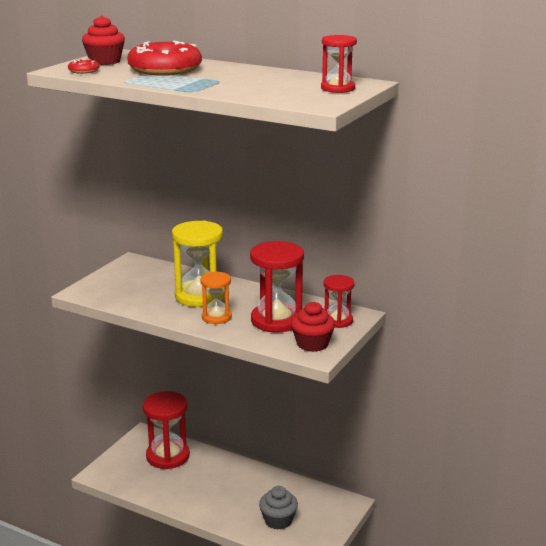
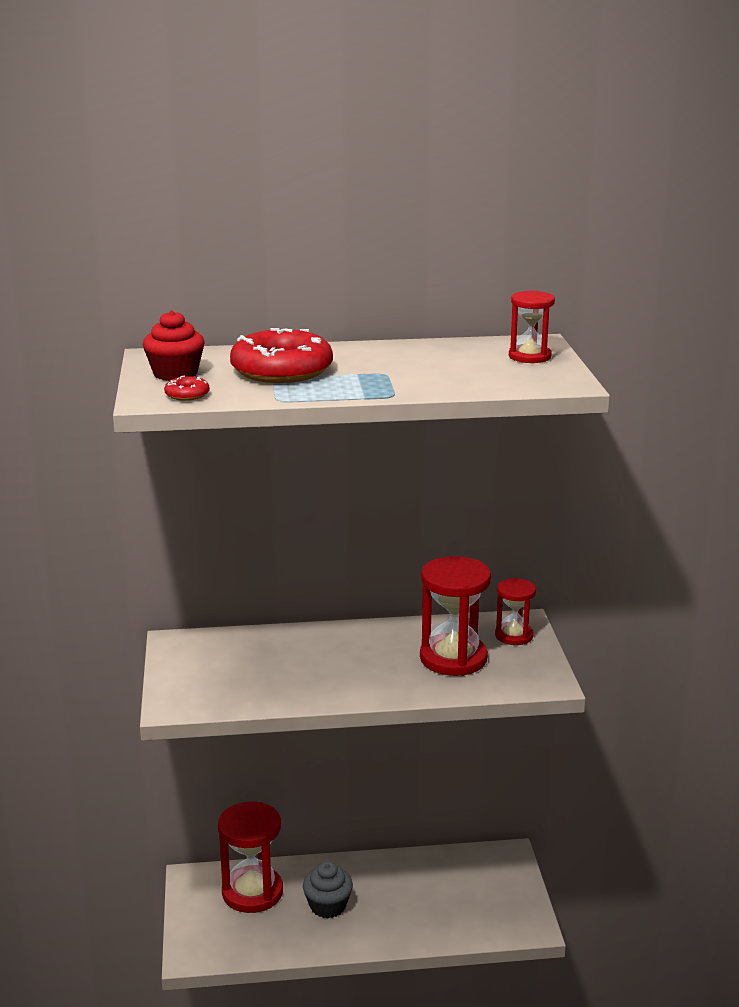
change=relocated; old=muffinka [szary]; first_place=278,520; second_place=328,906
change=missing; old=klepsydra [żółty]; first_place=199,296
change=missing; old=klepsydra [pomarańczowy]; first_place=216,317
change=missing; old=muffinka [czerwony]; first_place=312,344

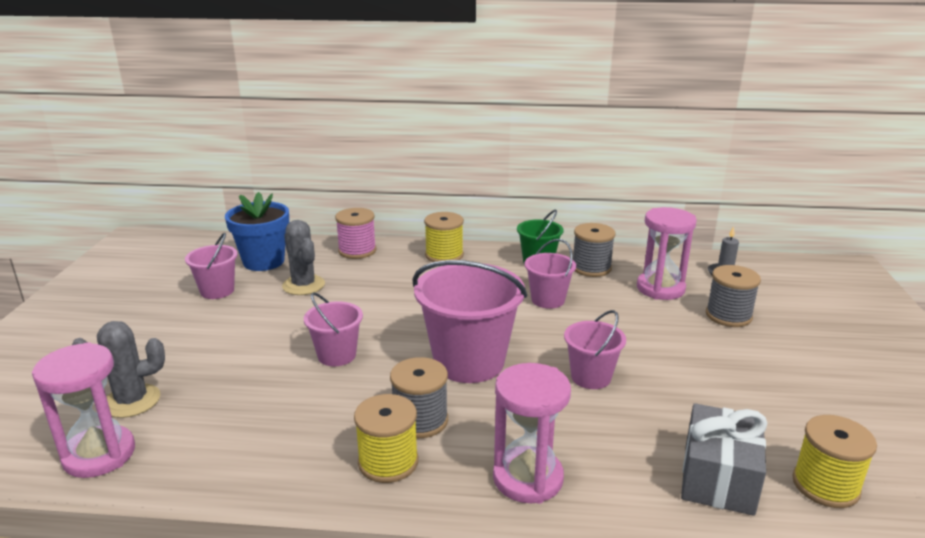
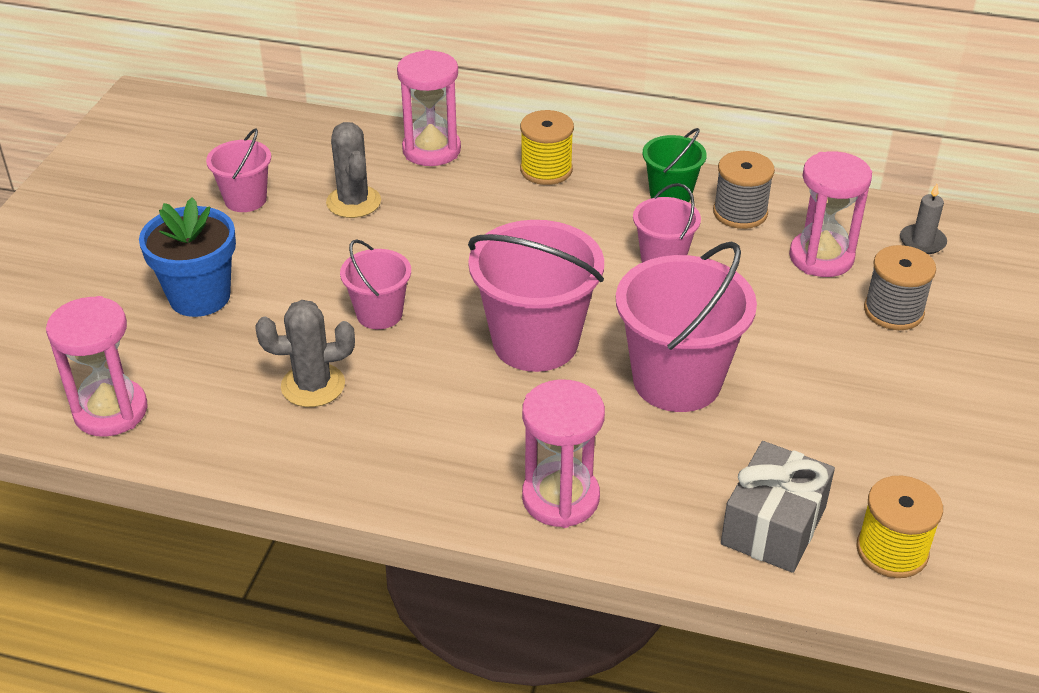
change=relocated; old=doniczka [niebieski]; first_place=263,261; second_place=199,297
change=relocated; old=kaktus [szary]; first_place=131,401; second_place=313,385
change=exchanged; old=szpulka [różowy]; new=klepsydra [różowy]; first_place=357,251; second_place=431,150
change=size; old=wiadro [różowy]; first_place=591,377; second_place=677,381; factor=1.82
change=missing; old=szpulka [żółty]; first_place=388,462
change=missing; old=szpulka [szary]; first_place=420,420

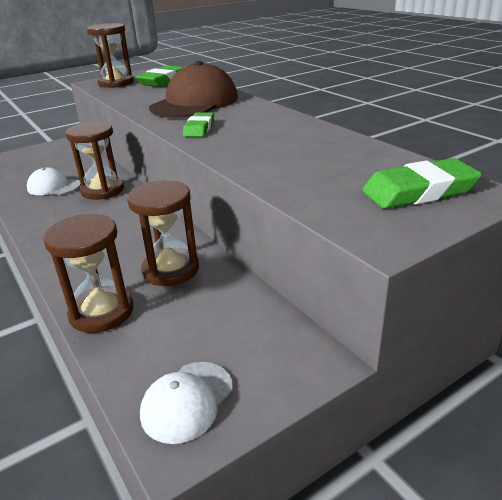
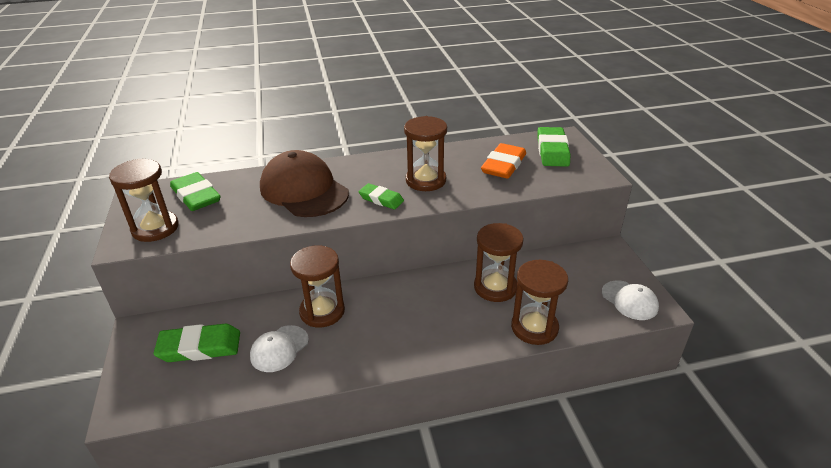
change=appeared; new=gumka do mazania [zielony]; second_place=199,347
change=appeared; new=klepsydra [brązowy]; second_place=425,180
change=appeared; new=gumka do mazania [pomarańczowy]; second_place=503,165

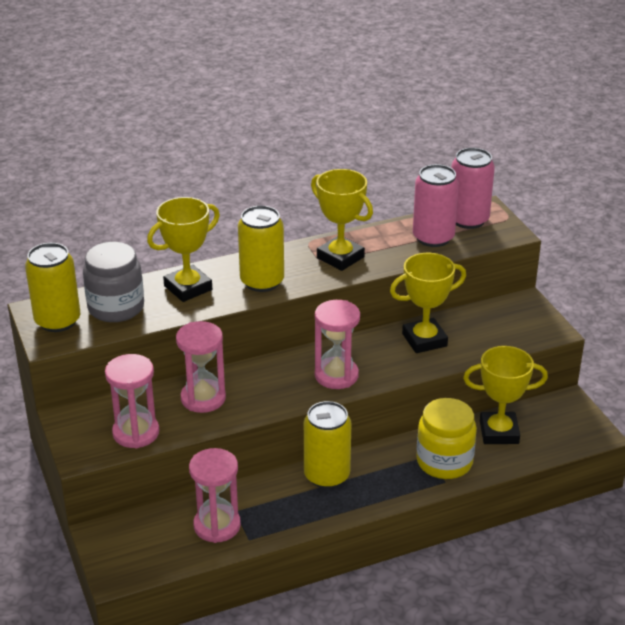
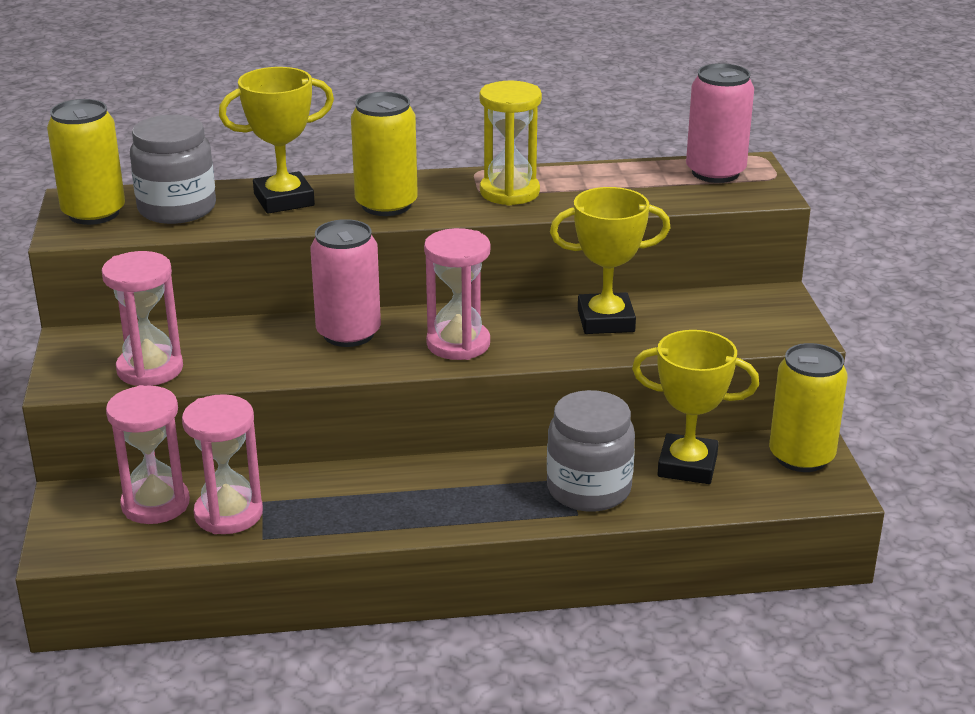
change=relocated; old=klepsydra [różowy]; first_place=203,398; second_place=155,504
change=relocated; old=puszka [różowy]; first_place=433,237; second_place=348,333
change=exchanged; old=puchar [żółty]; new=klepsydra [żółty]; first_place=340,257; second_place=509,192
change=colour; old=słoik [żółty]; new=słoik [szary]; first_place=444,462; second_place=589,489
change=relocated; old=puszka [żółty]; first_place=327,475; second_place=801,457

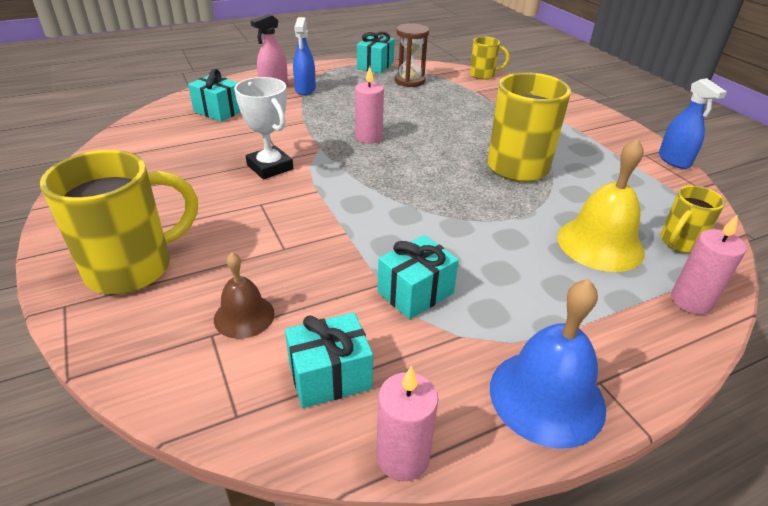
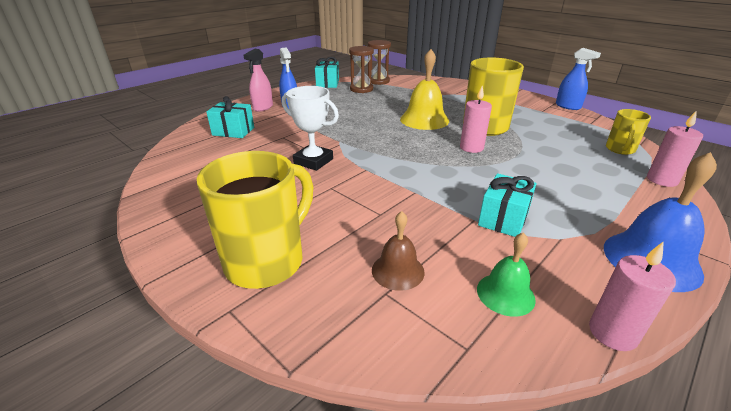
change=appeared; new=klepsydra [brązowy]; second_place=378,81
change=relocated; old=dzwonek [żółty]; first_place=600,244; second_place=424,119
change=relocated; old=świeca [różowy]; first_place=369,137; second_place=471,148
change=exchanged; old=prezent [turkusowy]; new=dzwonek [zielony]; first_place=330,376; second_place=505,294
change=missing; old=kubek [żółty]; first_place=483,75

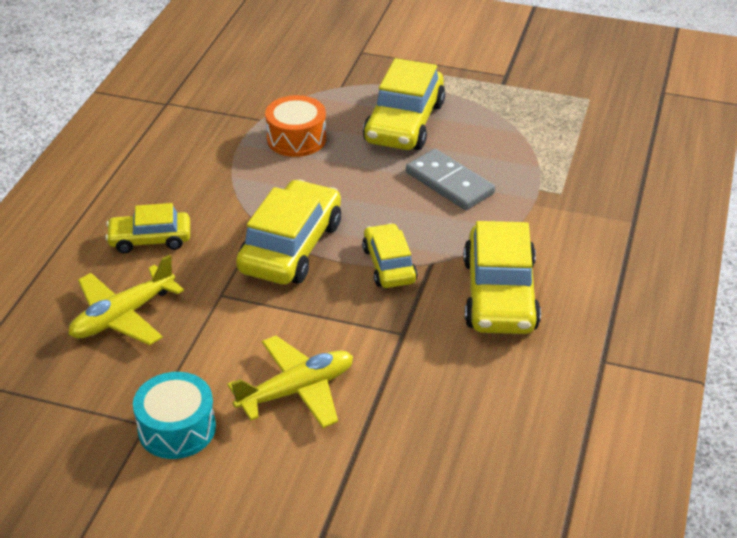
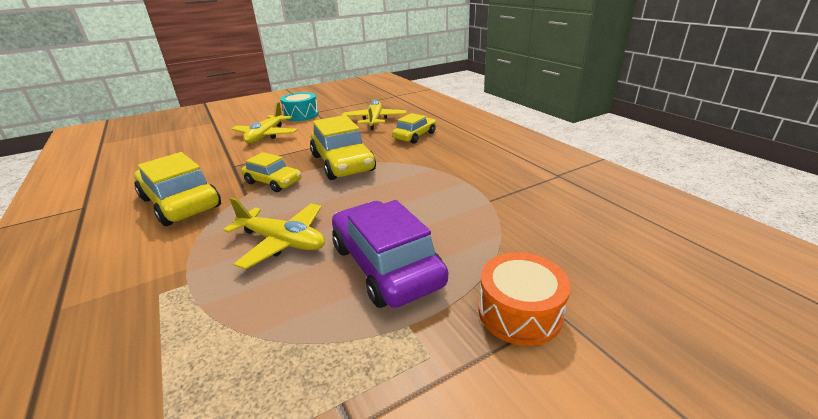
change=exchanged; old=kostka domina [szary]; new=samolot [żółty]; first_place=449,183; second_place=282,242
change=colour; old=samochód [żółty]; new=samochód [fioletowy]; first_place=404,123; second_place=385,265
change=relocated; old=bęben [pomarańczowy]; first_place=296,139; second_place=519,312

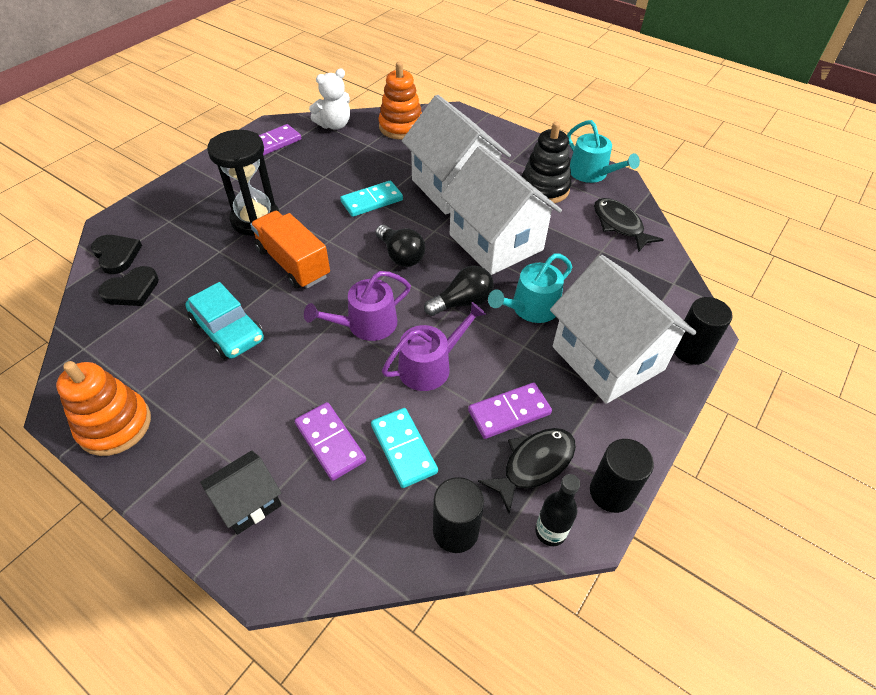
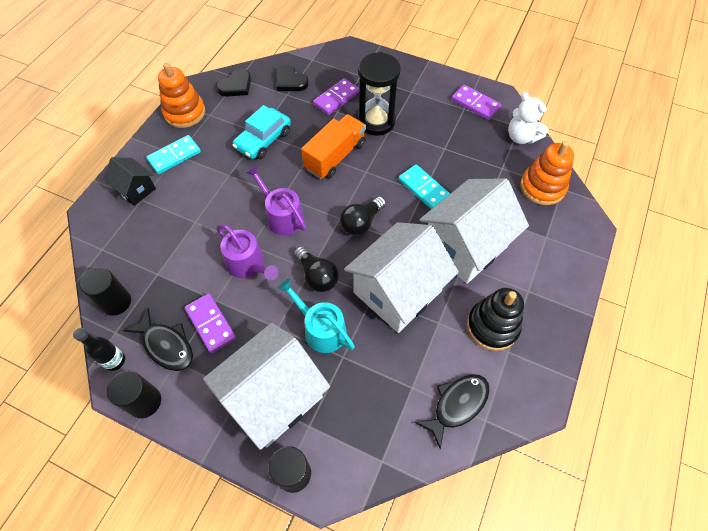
change=relocated; old=kostka domina [turkusowy]; first_place=404,448; second_place=174,156
change=relocated; old=serce [czarny]; first_place=116,255; second_place=236,86
change=relocated; old=kostka domina [fioletowy]; first_place=330,442; second_place=336,98
change=missing; old=konewka [turkusowy]; first_place=591,173

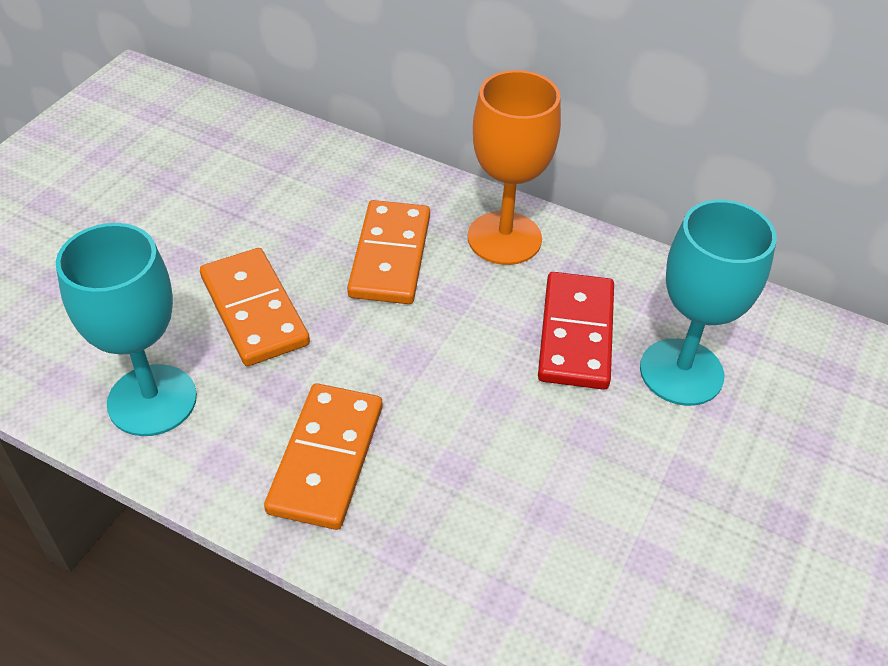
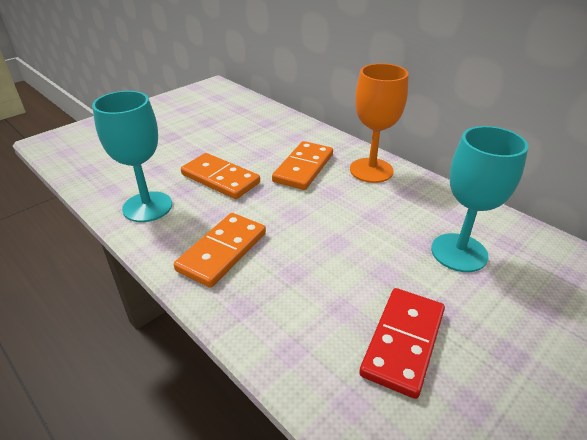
change=spun; old=kostka domina [pomarańczowy]; first_place=254,310; second_place=220,178; degrees=-45
change=relocated; old=kostka domina [czerwony]; first_place=576,334; second_place=403,342

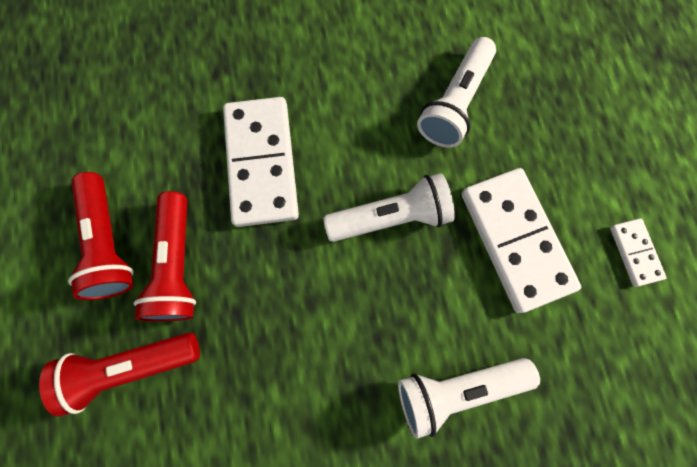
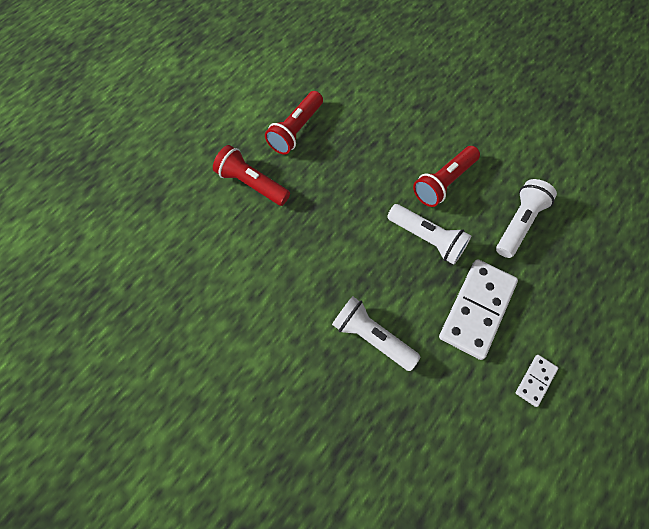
change=relocated; old=latarka [czerwony]; first_place=178,265; second_place=443,182
change=spun; old=latarka [biały]; first_place=454,104; second_place=519,223; degrees=135
change=missing; old=kostka domina [biały]; first_place=262,163

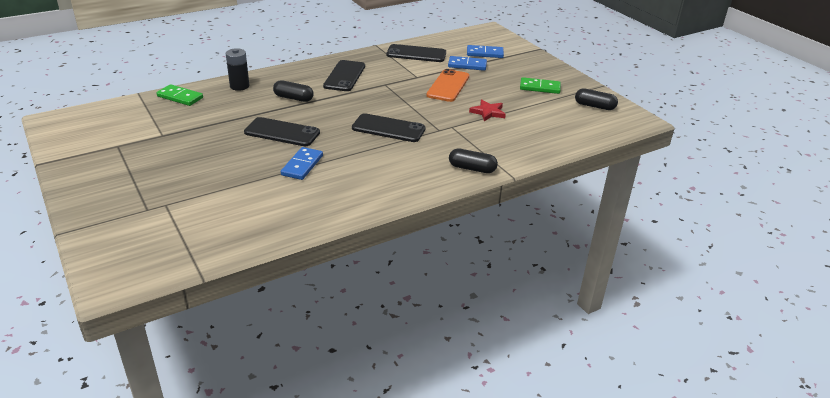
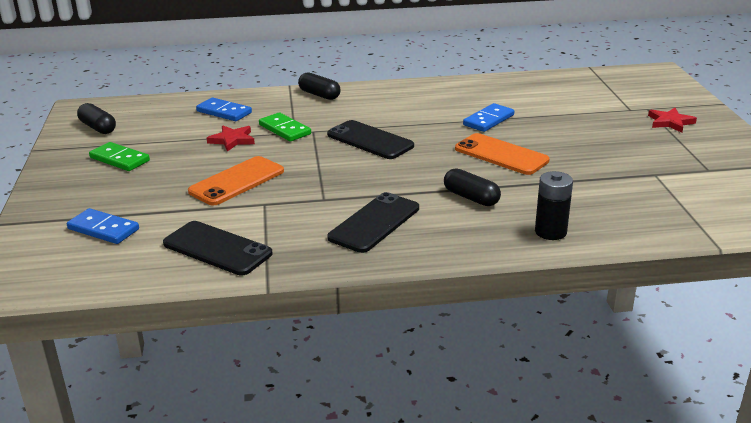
change=relocated; old=kostka domina [niebieski]; first_place=467,65; second_place=224,112
change=relocated; old=kostka domina [zielony]; first_place=180,97; second_place=285,129
change=colour; old=telefon [czarny]; new=telefon [pomarańczowy]; first_place=282,132; second_place=501,155
change=appeared; new=gwiazda [czerwony]; second_place=670,122

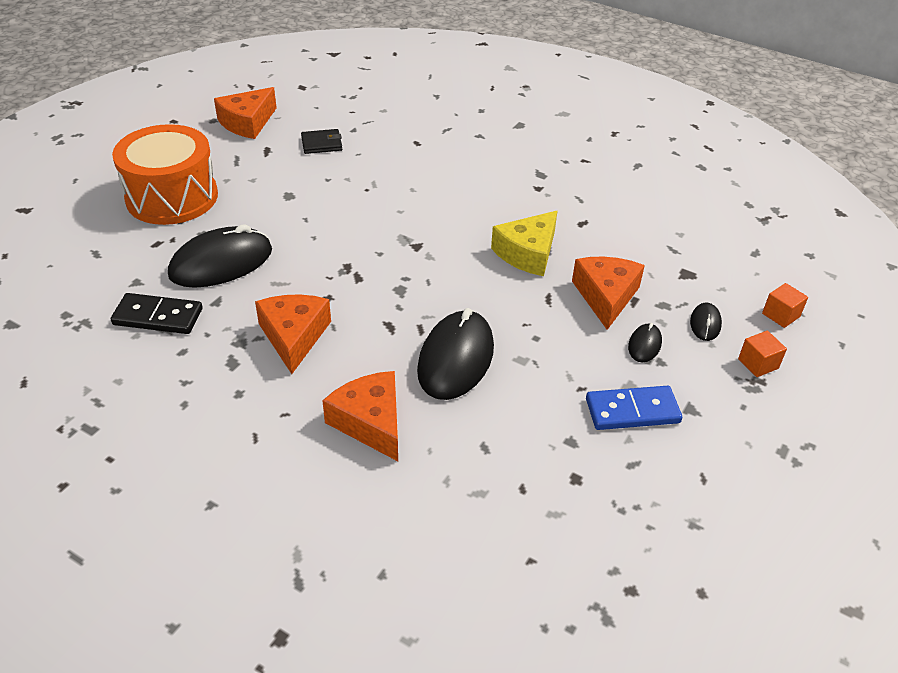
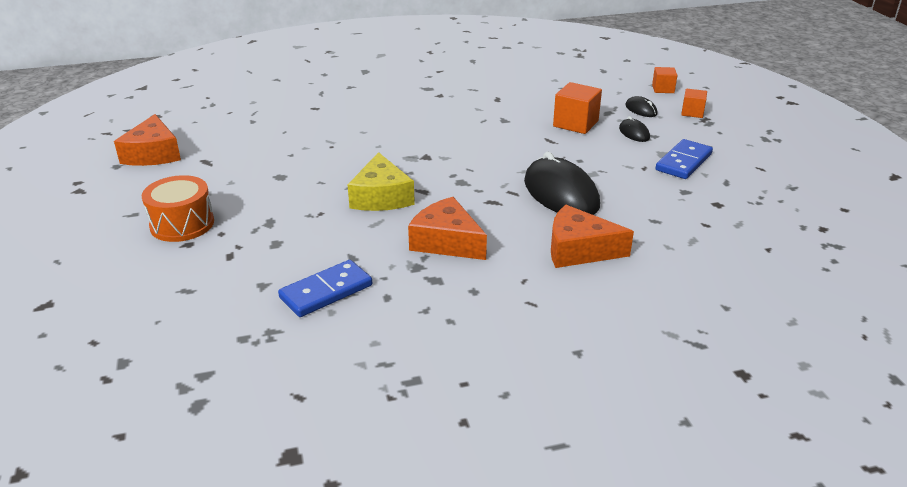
change=size; old=bęben [pomarańczowy]; first_place=172,197; second_place=182,224; factor=0.63
change=colour; old=kostka domina [czarny]; new=kostka domina [niebieski]; first_place=158,317; second_place=326,292
change=relocated; old=ser [żółty]; first_place=527,253; second_place=381,197
change=exchanged; old=ser [pomarańczowy]; new=sześcian [pomarańczowy]; first_place=606,296; second_place=575,124
change=missing; old=myszka [czarny]; first_place=221,263
change=missing; old=portfel [czarny]; first_place=321,144

